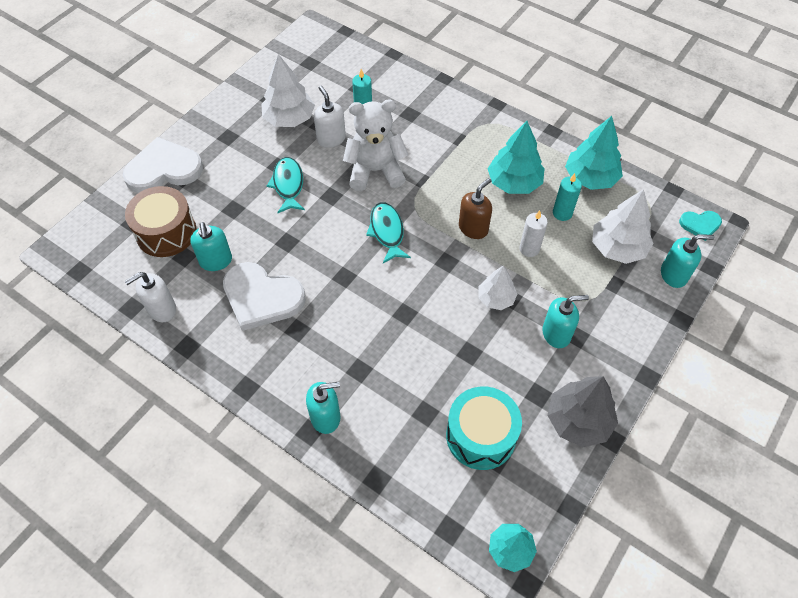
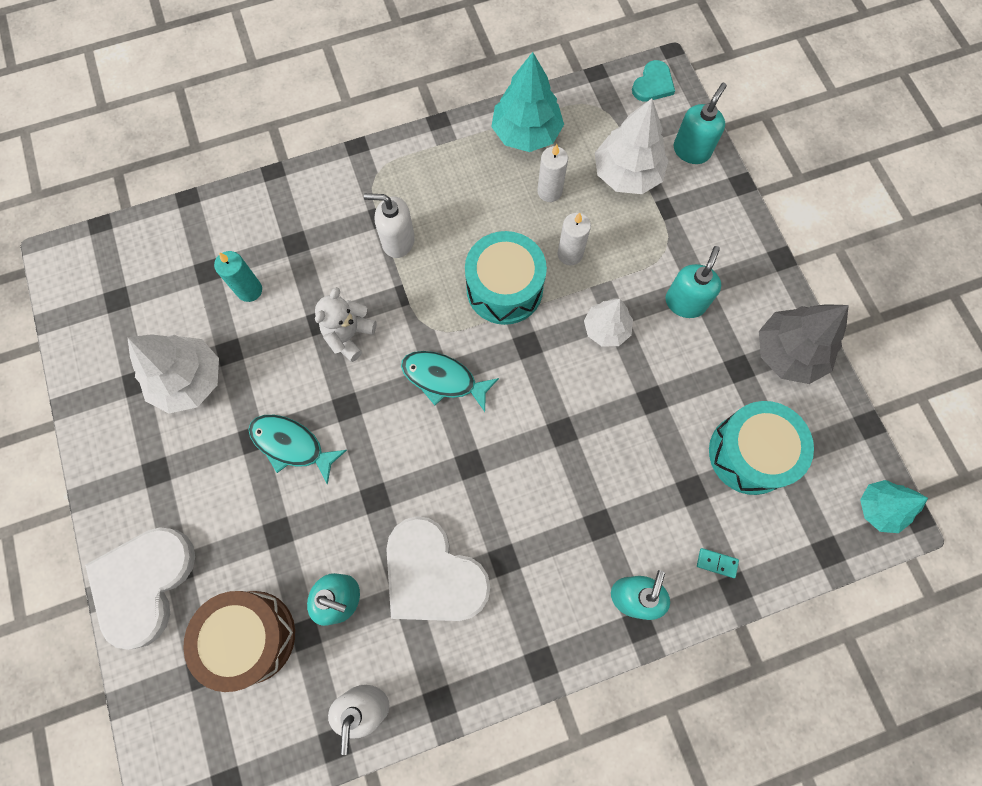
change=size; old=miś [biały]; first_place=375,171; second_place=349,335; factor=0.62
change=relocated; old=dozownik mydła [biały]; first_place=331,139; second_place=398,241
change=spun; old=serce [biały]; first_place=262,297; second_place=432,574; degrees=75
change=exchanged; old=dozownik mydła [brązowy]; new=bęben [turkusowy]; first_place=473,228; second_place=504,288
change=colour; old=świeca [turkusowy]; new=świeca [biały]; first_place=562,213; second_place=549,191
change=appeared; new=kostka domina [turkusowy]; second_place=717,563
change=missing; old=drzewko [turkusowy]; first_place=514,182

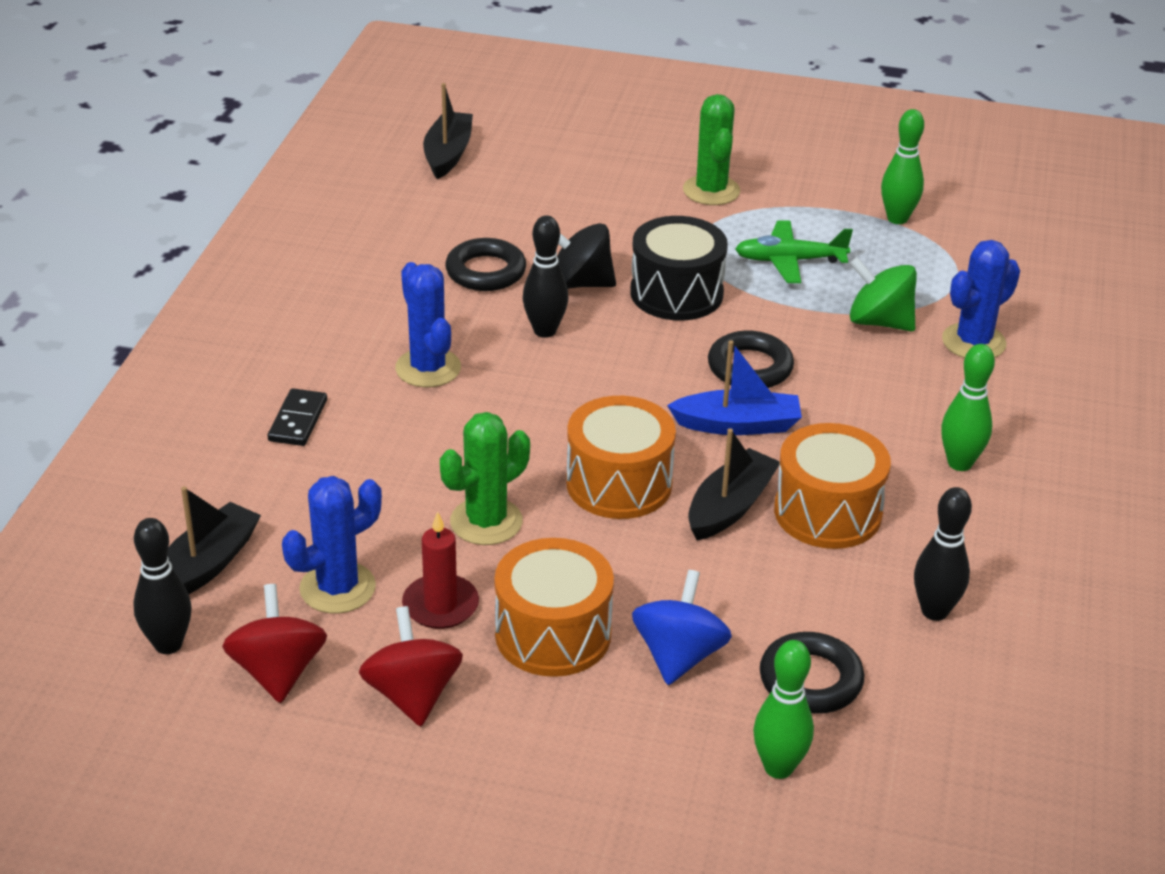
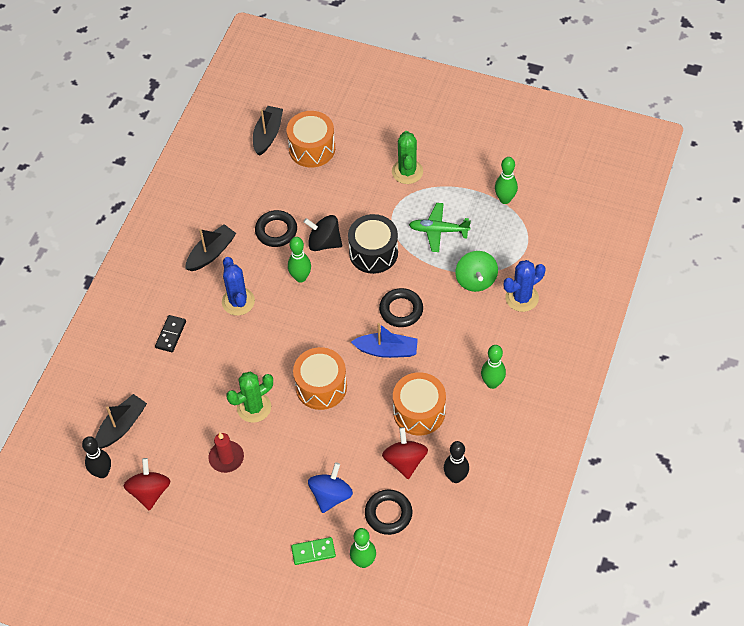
change=relocated; old=łódka [czarny]; first_place=730,507; second_place=211,253
change=relocated; old=bęben [pomarańczowy]; first_place=553,634; second_place=312,148
change=colour; old=kręgiel [czarny]; new=kręgiel [zielony]; first_place=545,331; second_place=300,277
change=appeared; new=kostka domina [zielony]; second_place=313,551
change=relocated; old=bączek [czerwony]; first_place=412,695; second_place=405,461
change=spun; old=bączek [zielony]; first_place=879,322; second_place=476,280; degrees=-135
change=missing; old=kaktus [niebieski]; first_place=337,588

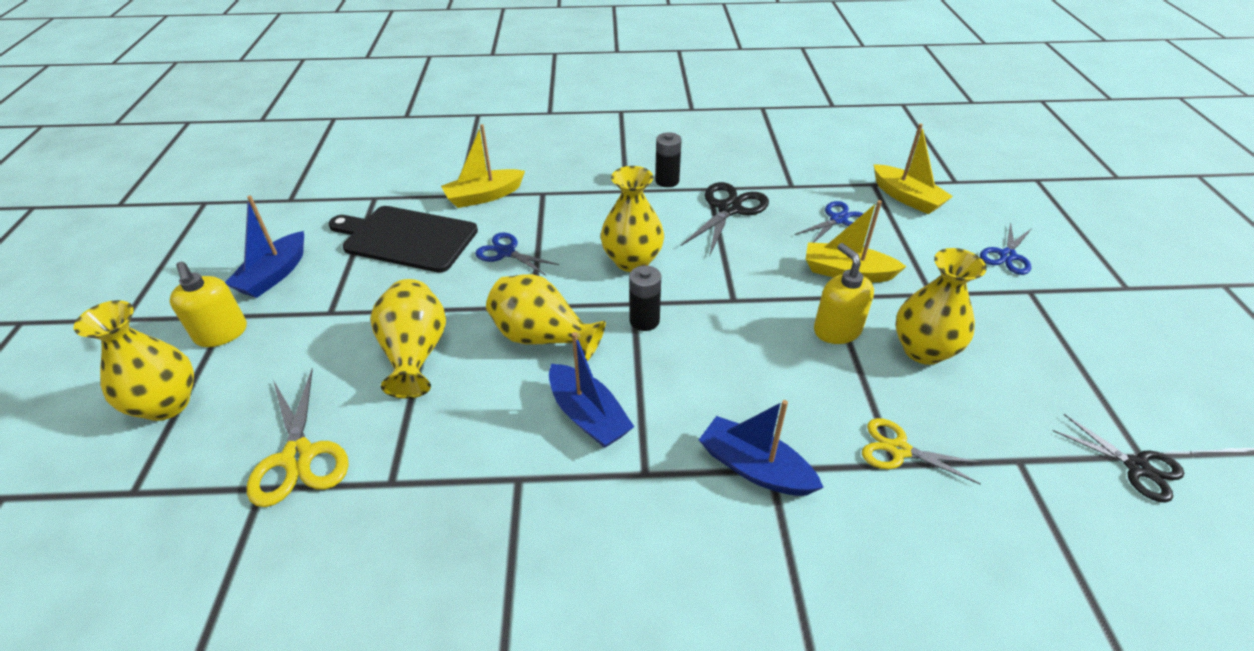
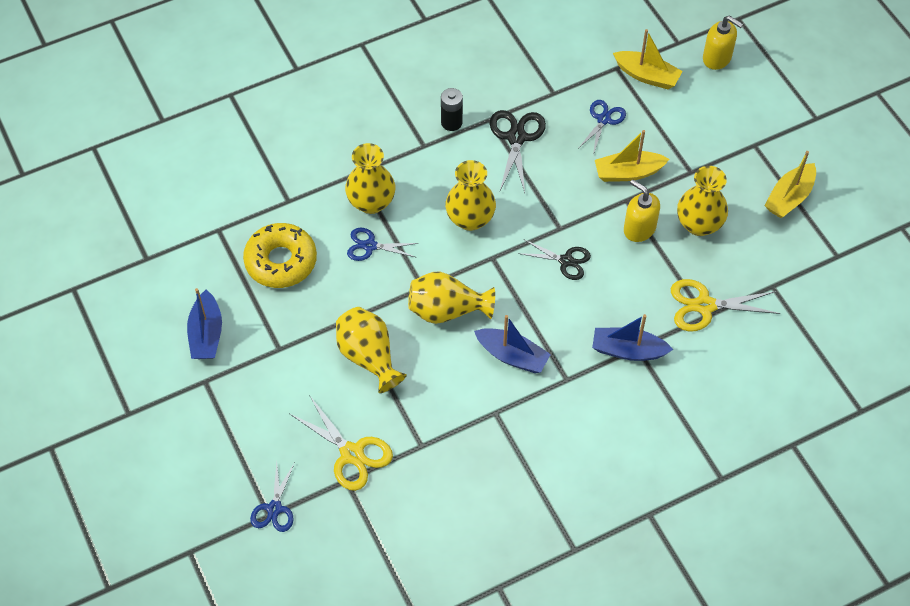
change=exchanged; old=deska do krojenia [czarny]; new=donut [żółty]; first_place=406,238; second_place=281,261
change=relocated; old=nożyczki [niebieski]; first_place=1007,256; second_place=274,508
change=relocated; old=wazon [żółty]; first_place=167,404; second_place=371,202
change=relocated; old=nożyczki [czarny]; first_place=1137,467; second_place=566,261
change=size; old=nożyczki [żółty]; first_place=899,450; second_place=705,305; factor=1.5
change=relocated; old=dozownik mydła [żółty]; first_place=221,333; second_place=717,58
change=relocated; old=łódka [żółty]; first_place=484,196; second_place=789,197
change=missing; old=bateria [czarny]; first_place=644,320

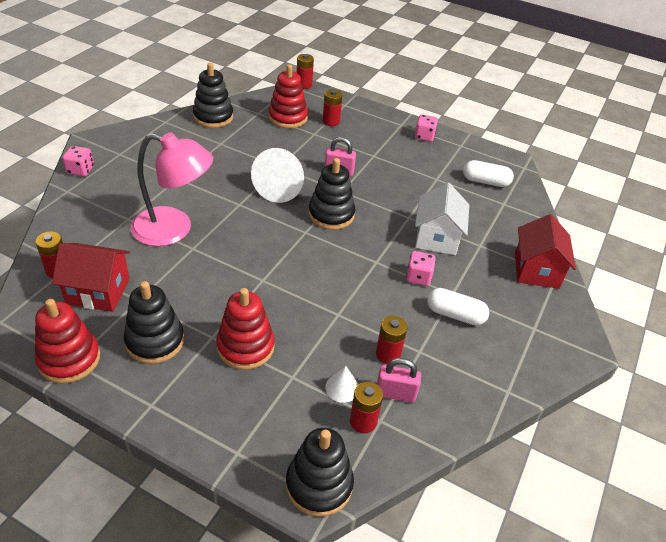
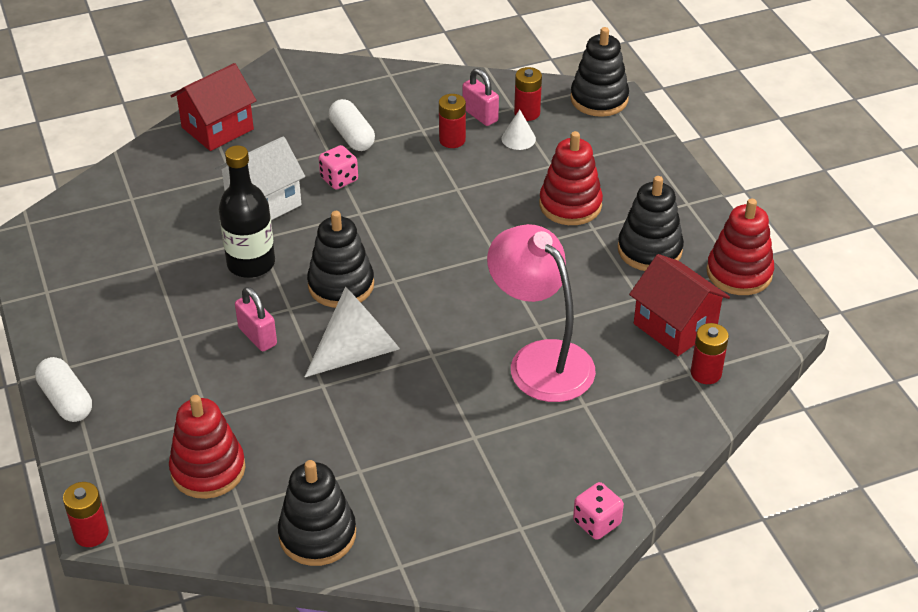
change=relocated; old=kapsułka [biały]; first_place=485,181; second_place=66,400
change=appeared; new=butelka [czarny]; second_place=251,263
change=missing; old=bateria [czerwony]; first_place=331,121
change=missing; old=kostka do gry [różowy]; first_place=424,136

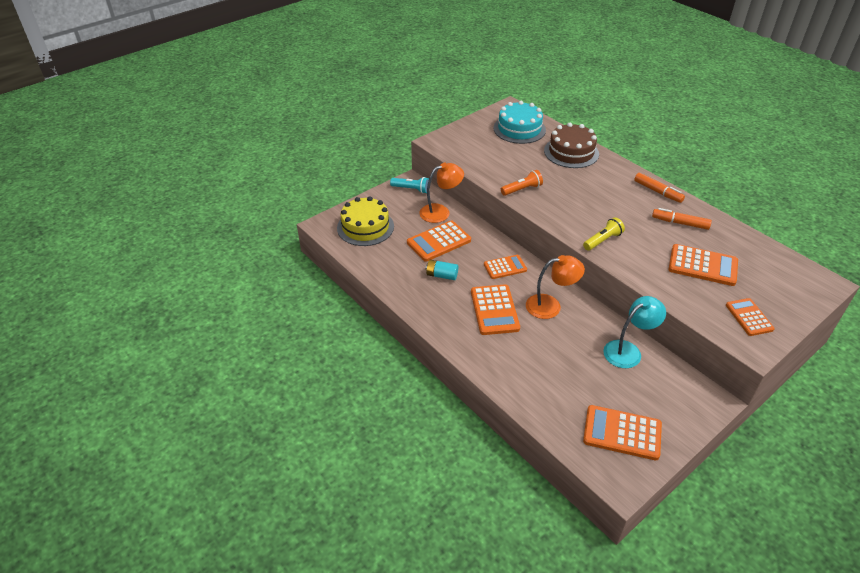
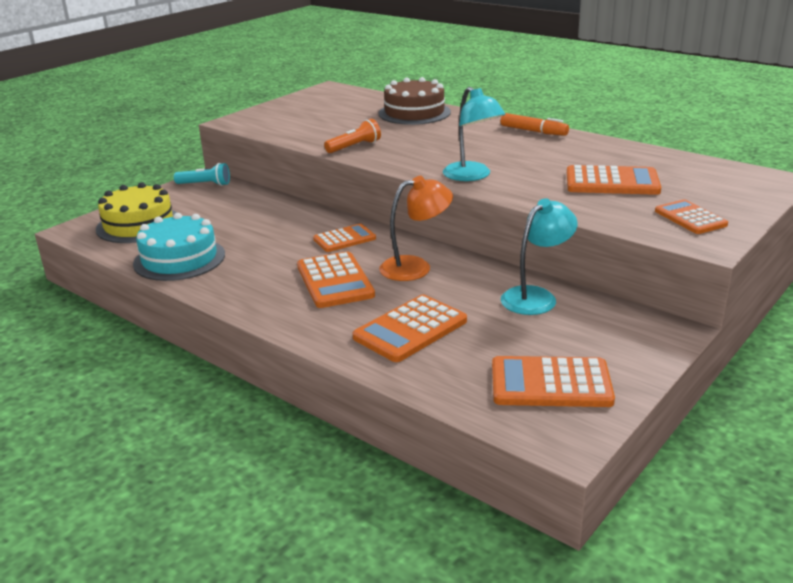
change=relocated; old=tort [turkusowy]; first_place=519,129; second_place=179,259
change=relocated; old=kalkulator [pomarańczowy]; first_place=439,241; second_place=410,329
change=exchanged; old=latarka [żółty]; new=lampka [turkusowy]; first_place=602,240; second_place=472,176
change=missing; old=lampka [pomarańczowy]; first_place=440,212
change=missing; old=bateria [turkusowy]; first_place=441,275
change=missing; old=flamaster [pomarańczowy]; first_place=680,223

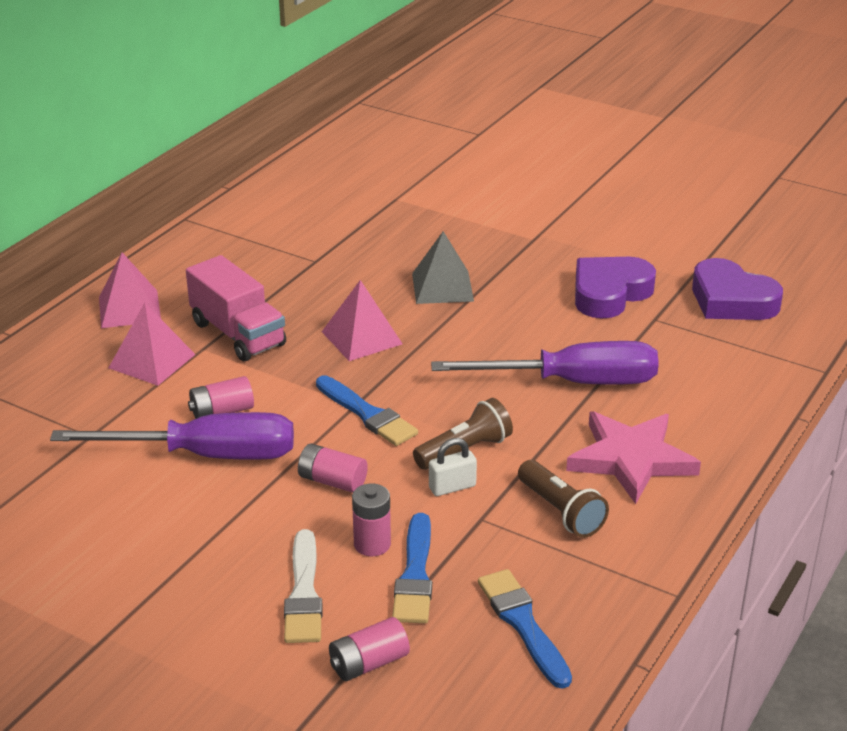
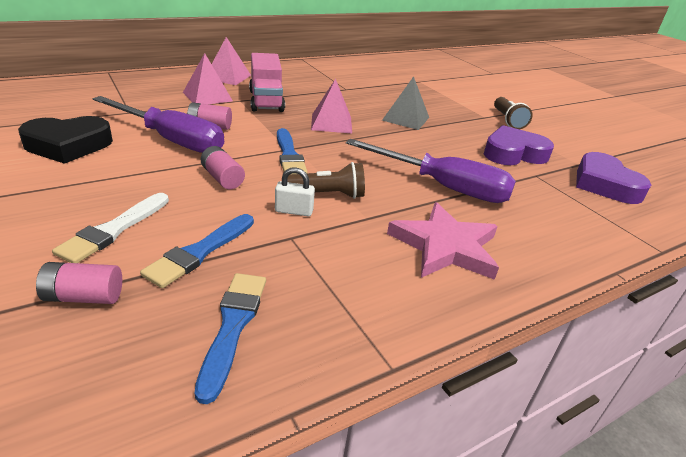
change=appeared; new=serce [czarny]; second_place=68,145
change=relocated; old=latarka [brązowy]; first_place=560,511; second_place=507,120
change=missing; old=bateria [różowy]; first_place=372,544

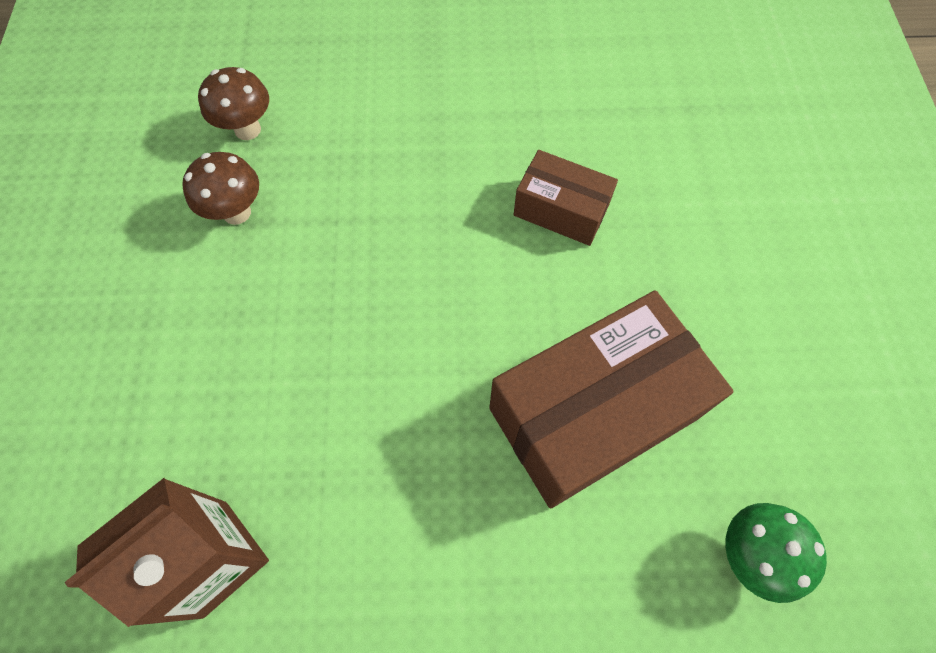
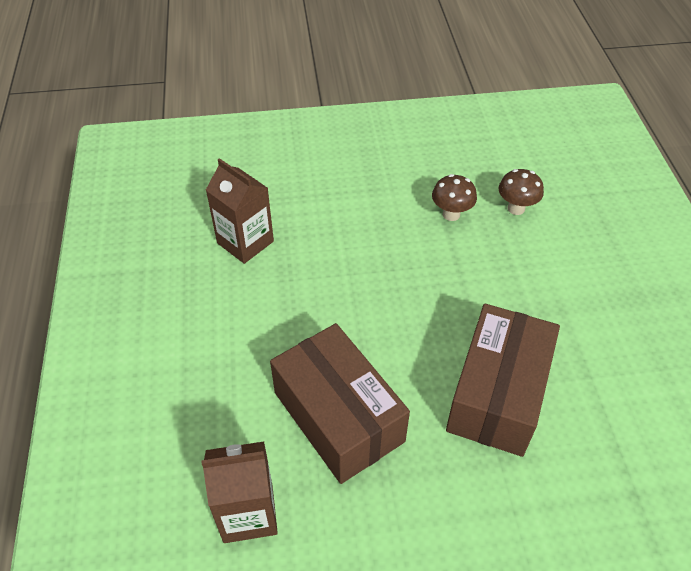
change=exchanged; old=grzyb [zielony]; new=karton mleka [brązowy]; first_place=749,554; second_place=248,513
change=size; old=pudełko [brązowy]; first_place=561,210; second_place=497,394; factor=1.86

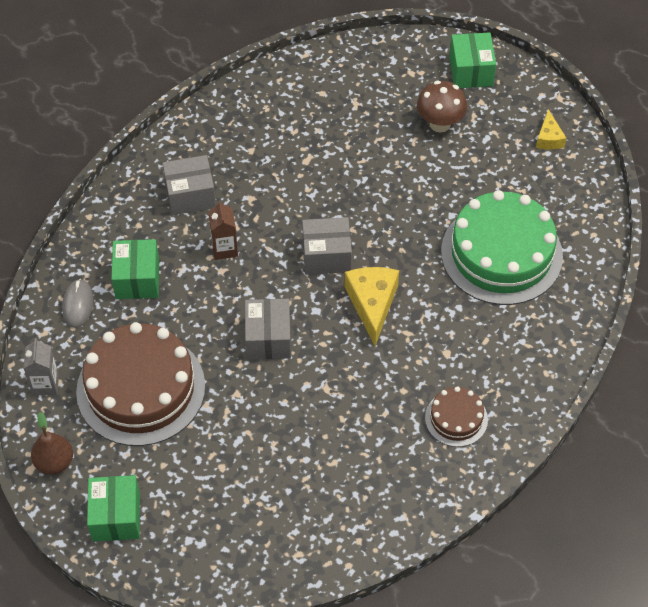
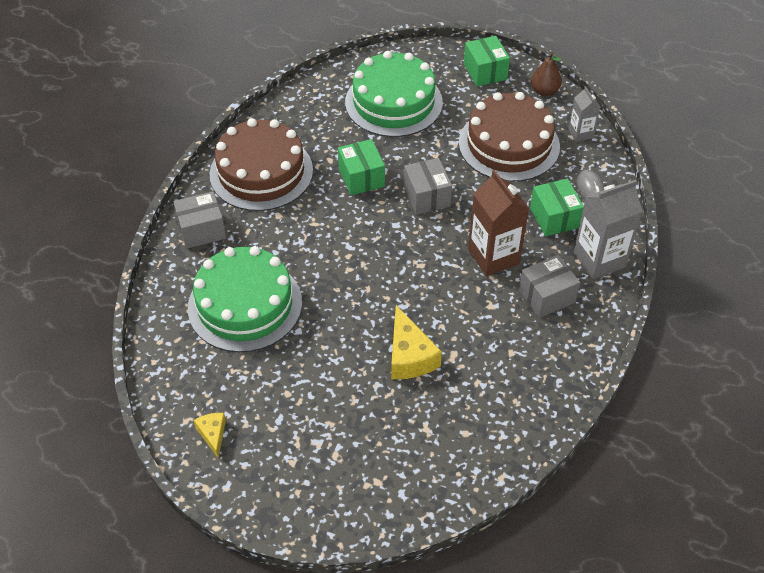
change=relocated; old=pudełko [szary]; first_place=326,256; second_place=202,230
change=size; old=tort [brązowy]; first_place=456,418; second_place=261,172; factor=2.07
change=relocated; old=pudełko [zielony]; first_place=471,71; second_place=361,177
change=appeared; new=tort [zielony]; second_place=393,102
change=relocated; old=ser [żółty]; first_place=372,304; second_place=409,356
change=size; old=karton mleka [brązowy]; first_place=224,249; second_place=493,257; factor=1.8
change=appeared; new=karton mleka [szary]; second_place=599,260
change=missing; old=grzyb [brązowy]; first_place=440,124

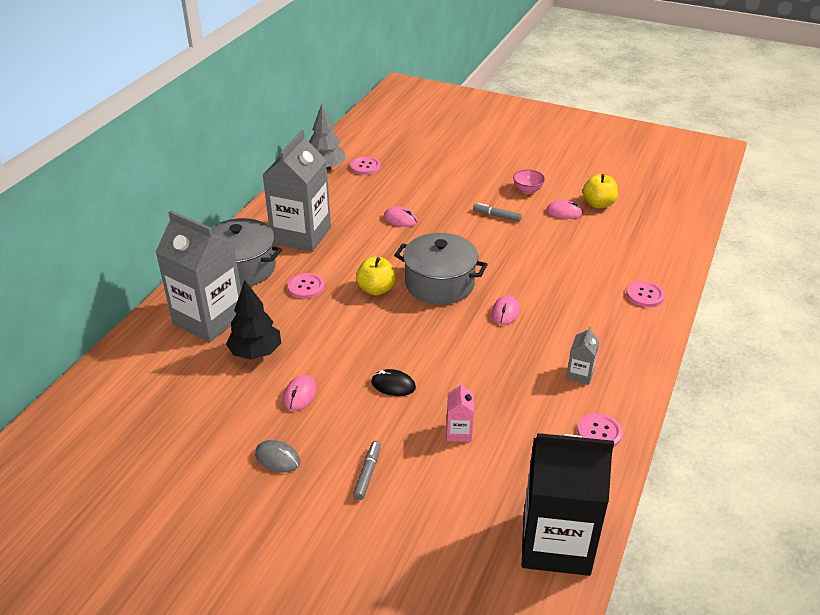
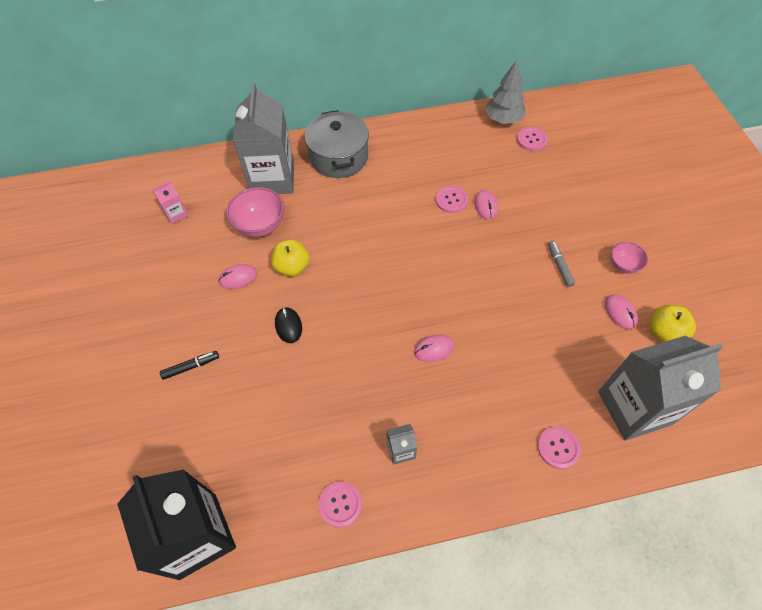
change=relocated; old=karton mleka [różowy]; first_place=459,432; second_place=176,214
change=colour; old=flamaster [szary]; new=flamaster [czarny]; first_place=368,473; second_place=191,367
change=exchanged; old=drzewko [czarny]; new=miska [różowy]; first_place=256,352; second_place=260,226
change=relocated; old=jabłko [żółty]; first_place=376,289; second_place=292,267
change=relocated; old=guzik [różowy]; first_place=306,287; second_place=451,200
change=relocated; old=karton mleka [szary]; first_place=301,235; second_place=634,407
change=missing; old=myszka [szary]; first_place=277,458
change=missing; old=garnek [szary]; first_place=439,284

